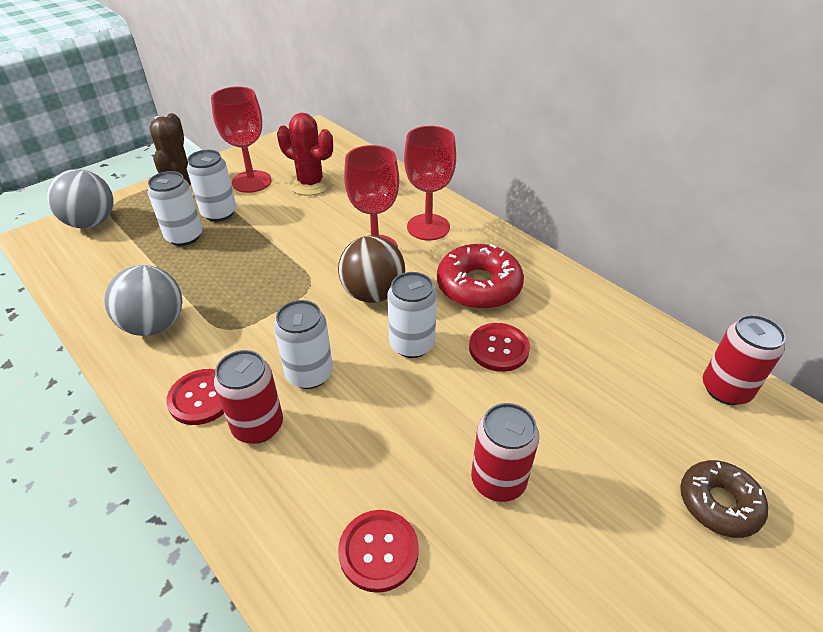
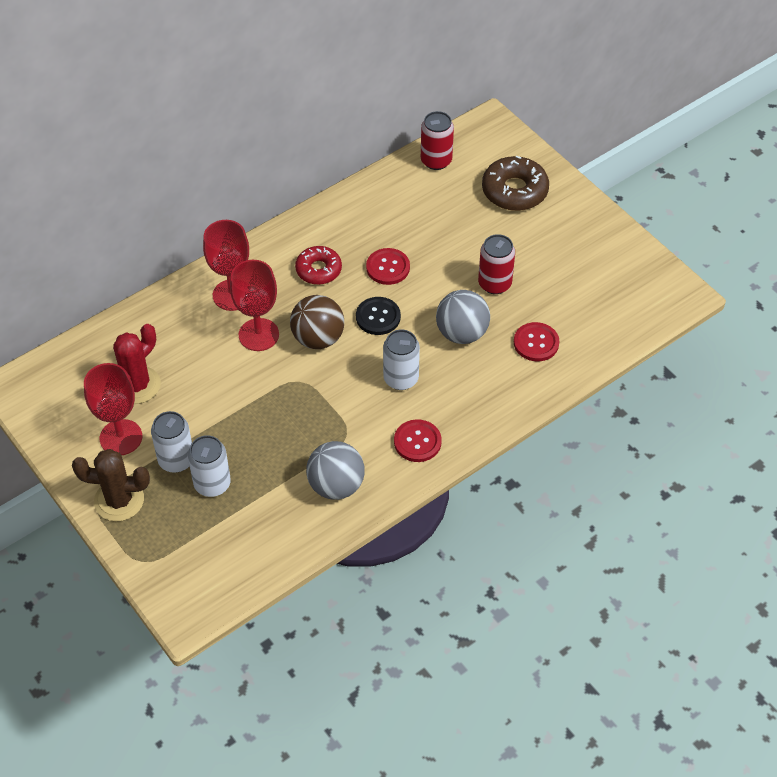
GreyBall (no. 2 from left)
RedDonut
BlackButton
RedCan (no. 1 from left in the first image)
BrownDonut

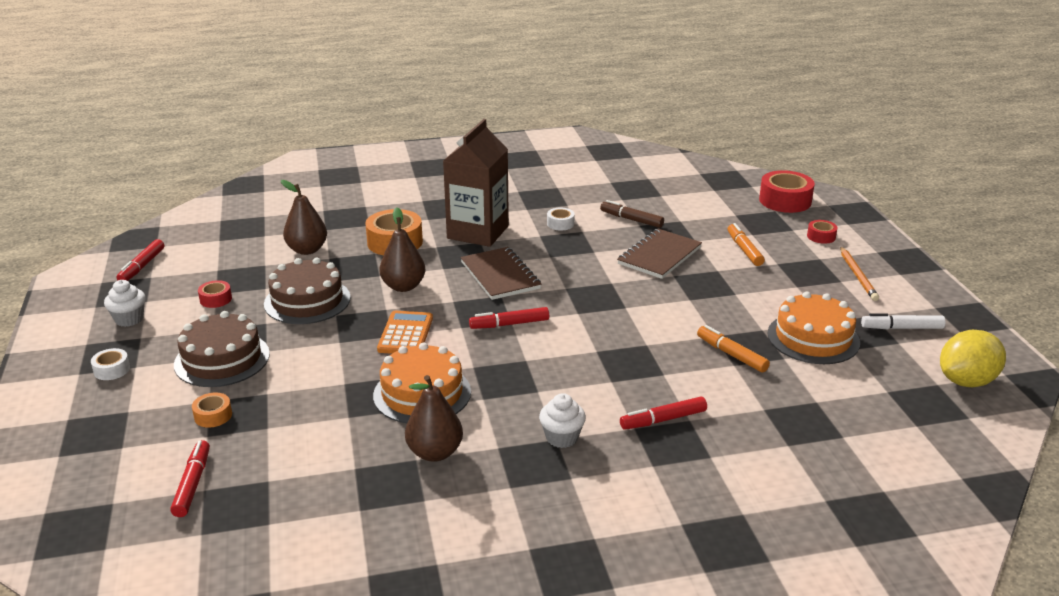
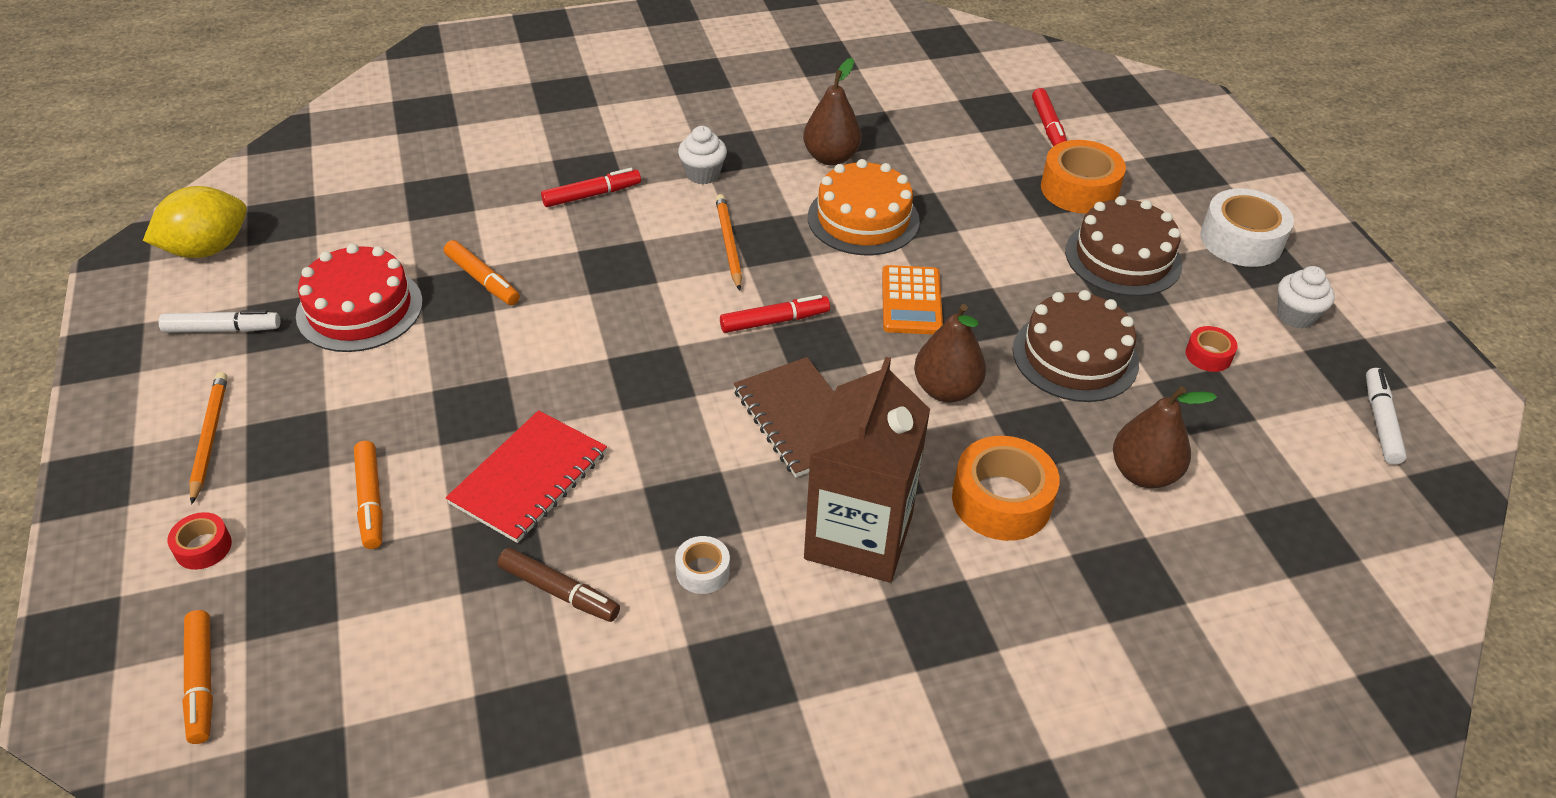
OrangeMarker (no. 1 from left)
RedNotebook
WhiteMarker (no. 2 from left)
RedCake
WhiteTape (no. 2 from left)
OrangeTape (no. 2 from left)
OrangePencil (no. 2 from left)

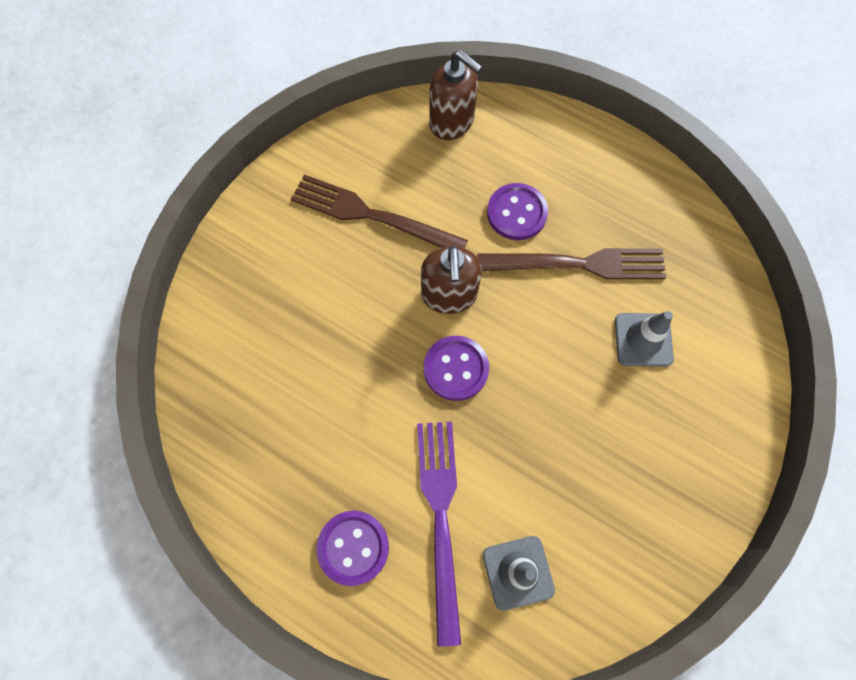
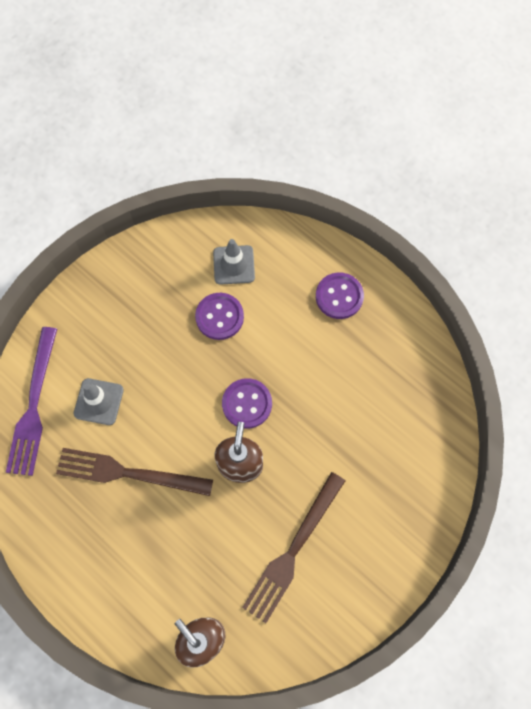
BrownFork (no. 2 from left)
PurpleButton (no. 1 from left)
PurpleFork

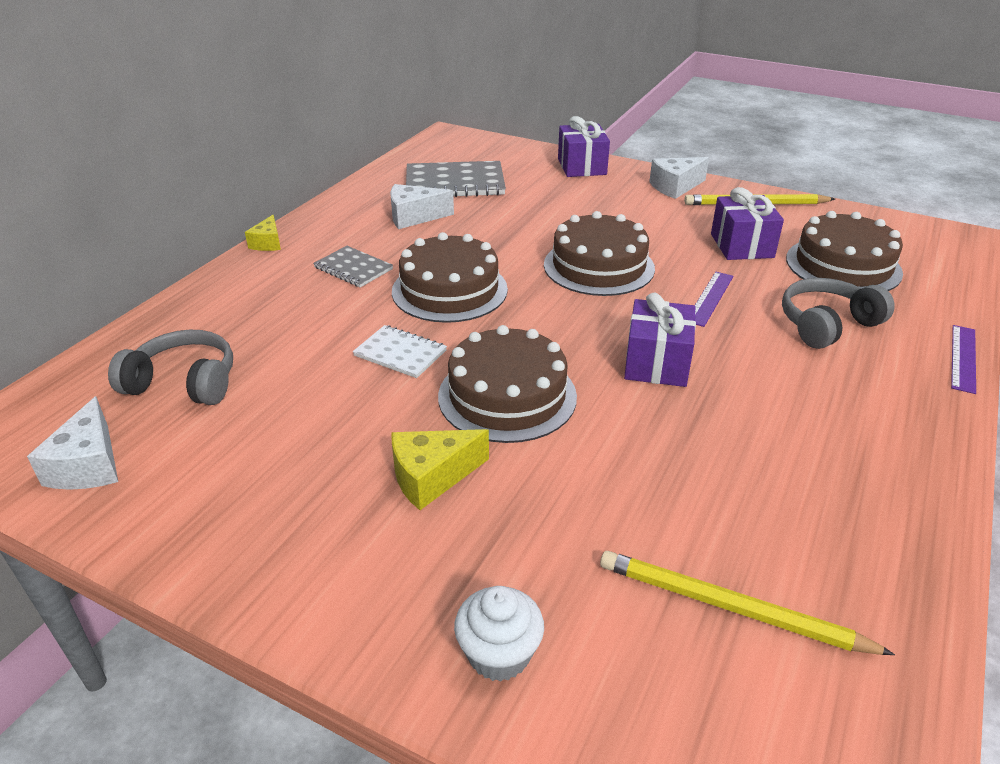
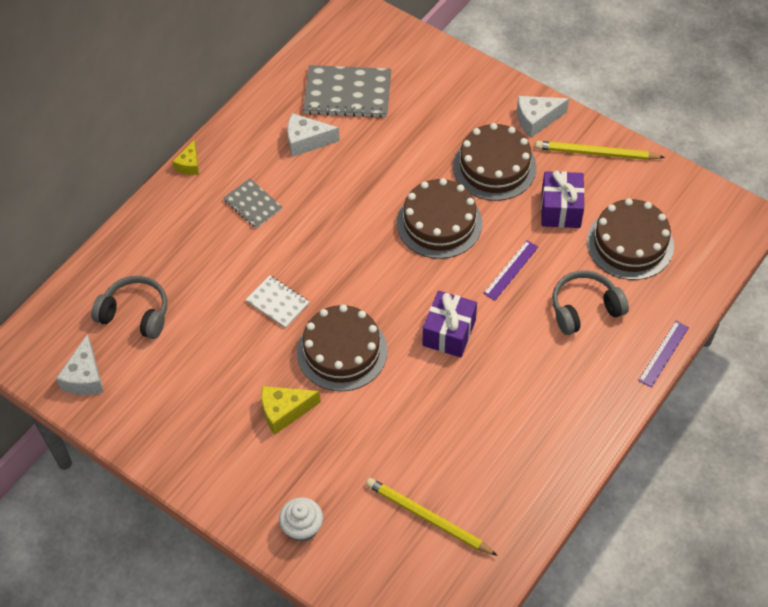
PurpleGift (no. 1 from left in the first image)
BrownCake (no. 3 from left)

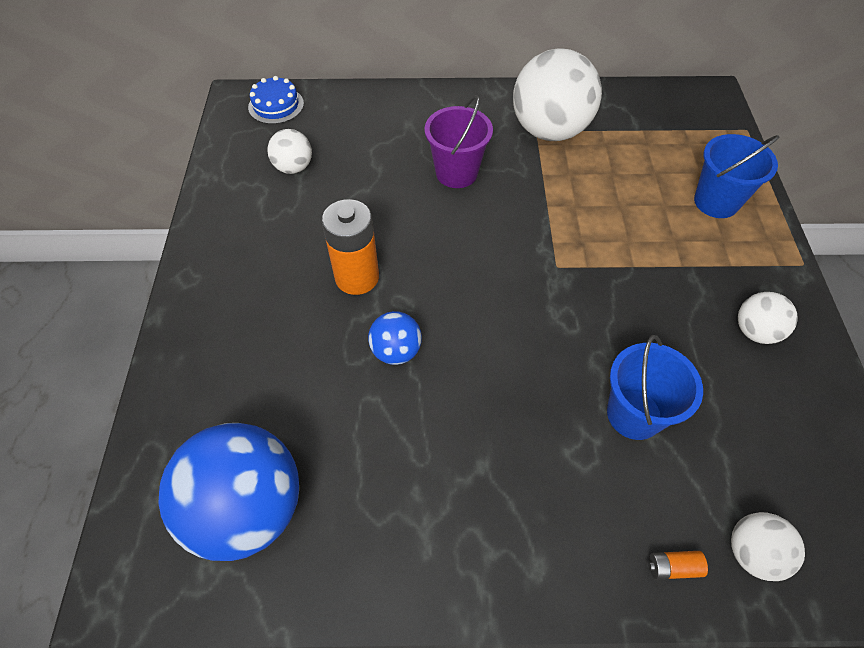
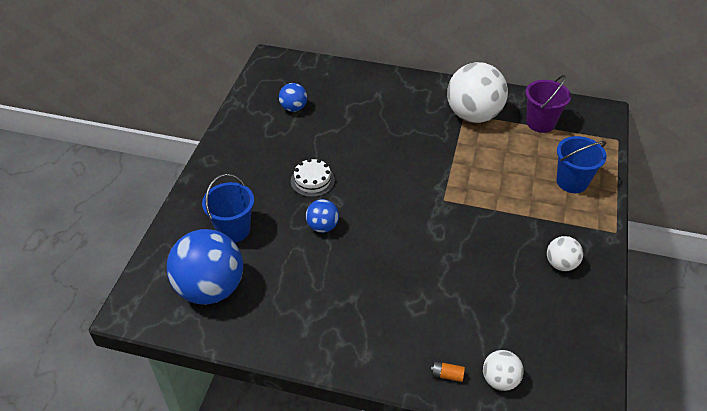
BlueCake
PurpleBucket
BlueBall (no. 2 from left)
WhiteCake
BlueBucket (no. 1 from left)

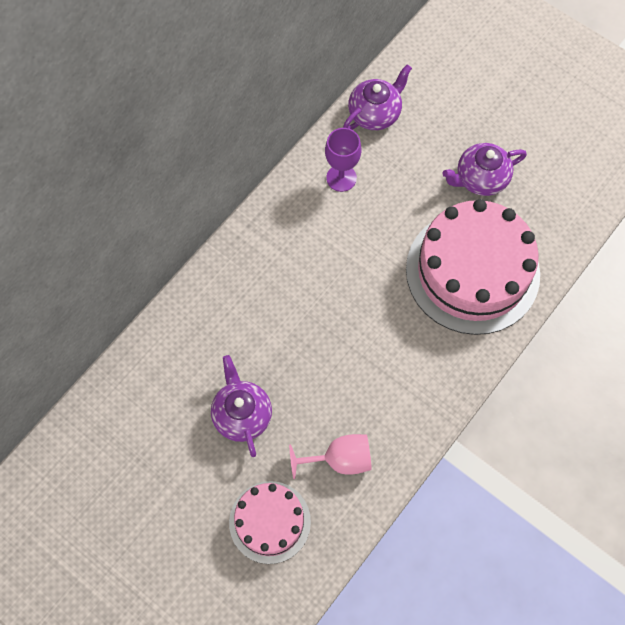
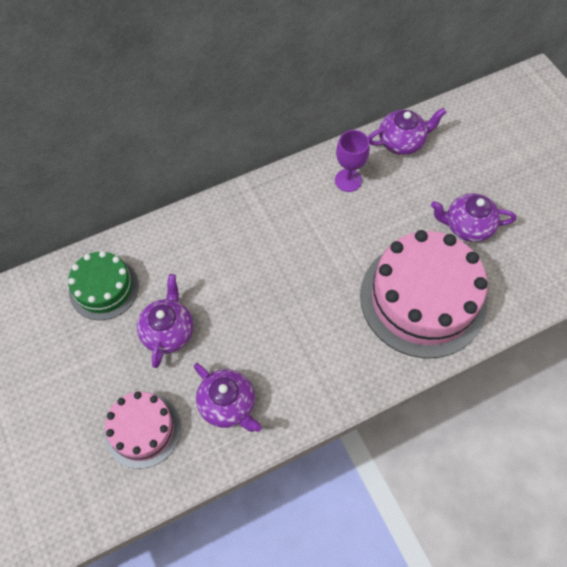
PurpleTeapot (no. 2 from left)
GreenCake

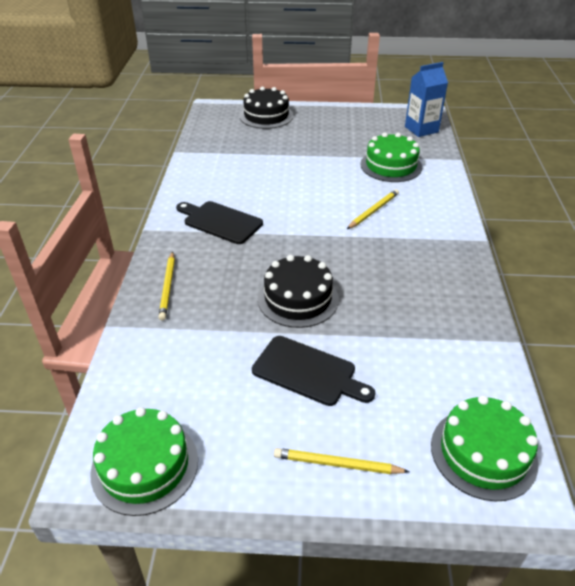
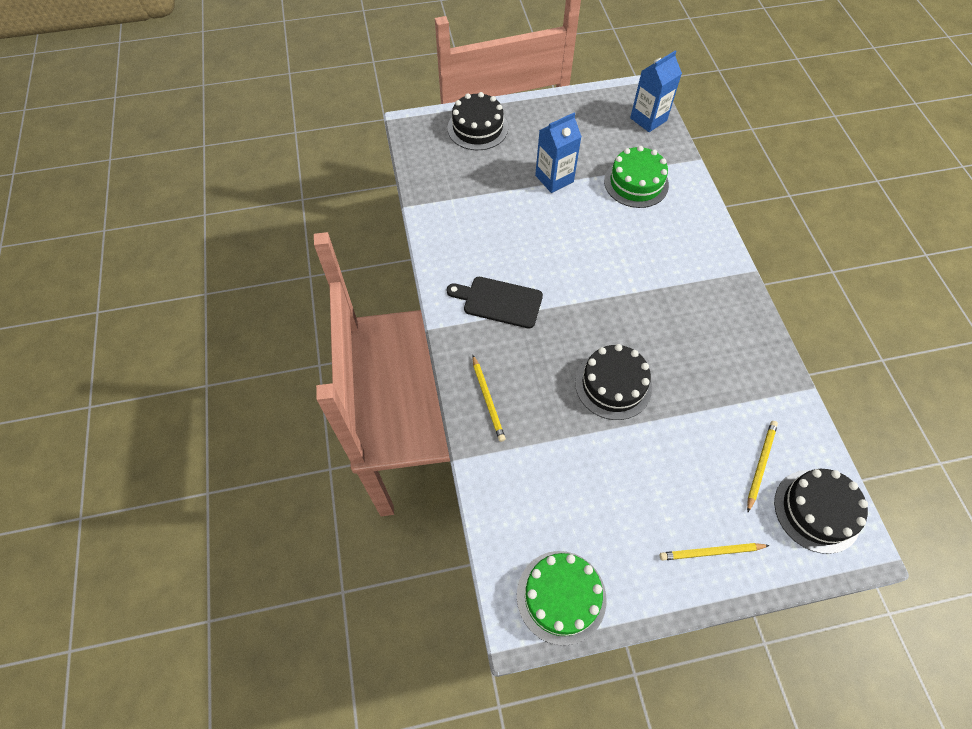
YellowPencil (no. 3 from left)
BlackCuttingBoard (no. 2 from left in the first image)
BlackCake (no. 3 from left)
BlueCarton (no. 1 from left)

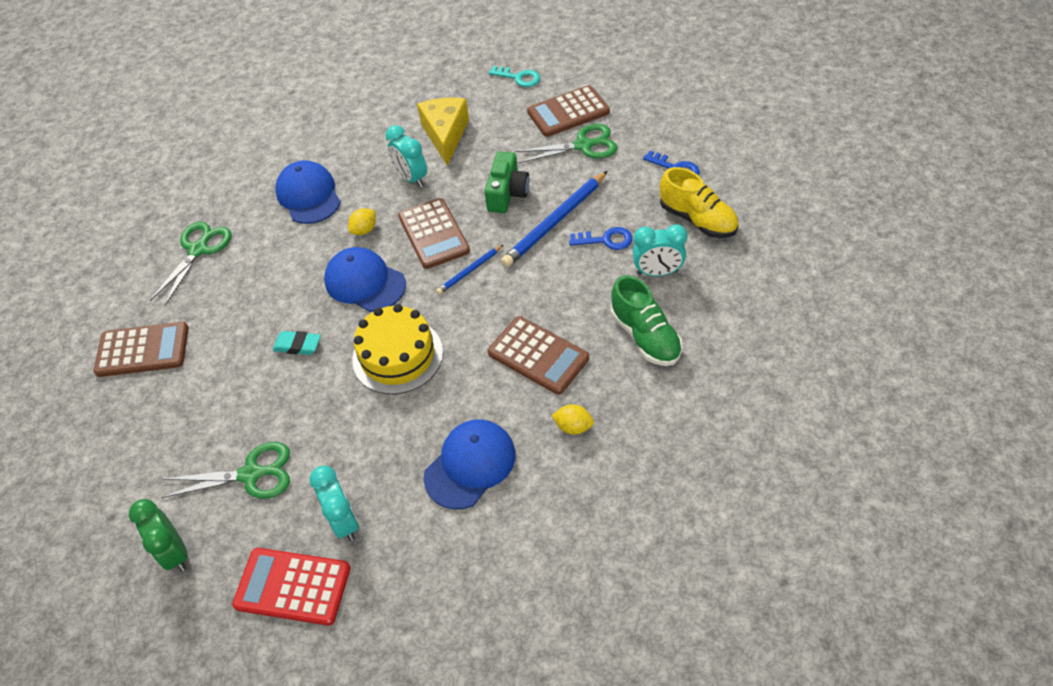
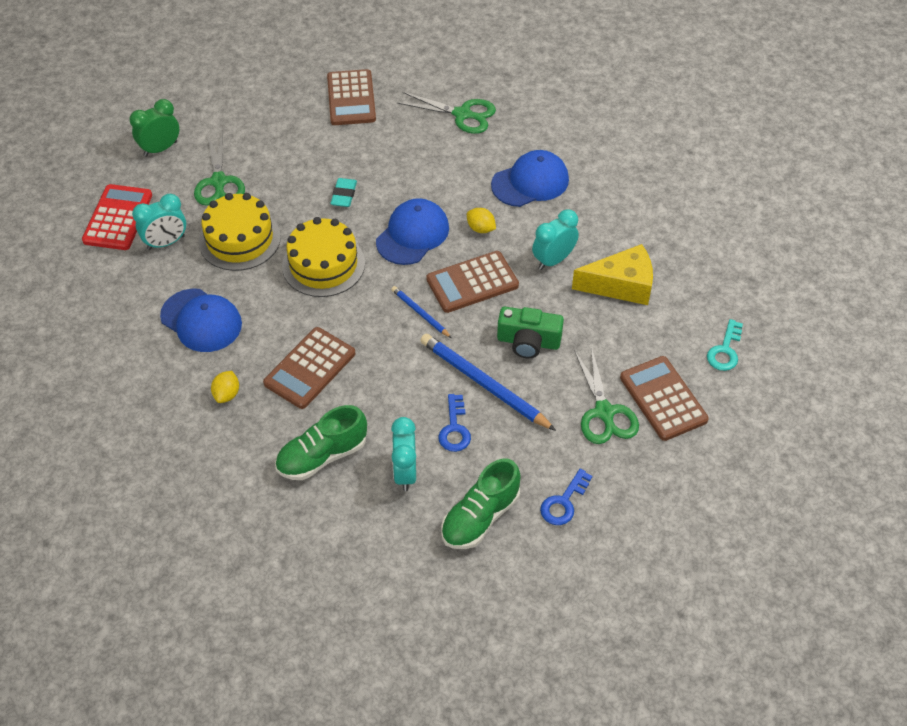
GreenShoe (no. 2 from left)
YellowCake (no. 1 from left)

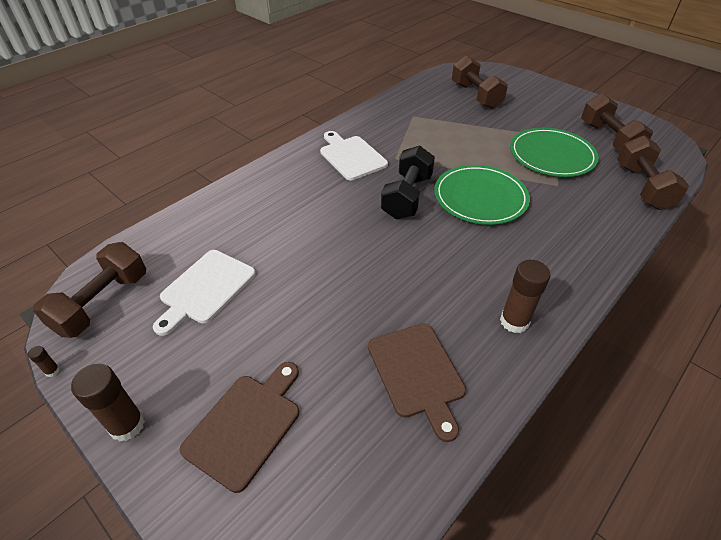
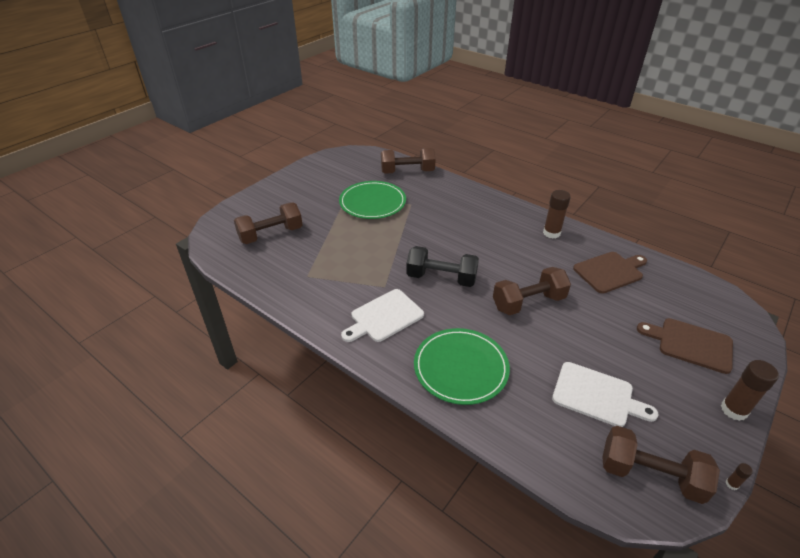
BrownDumbbell (no. 3 from left)
GreenPlate (no. 2 from left)

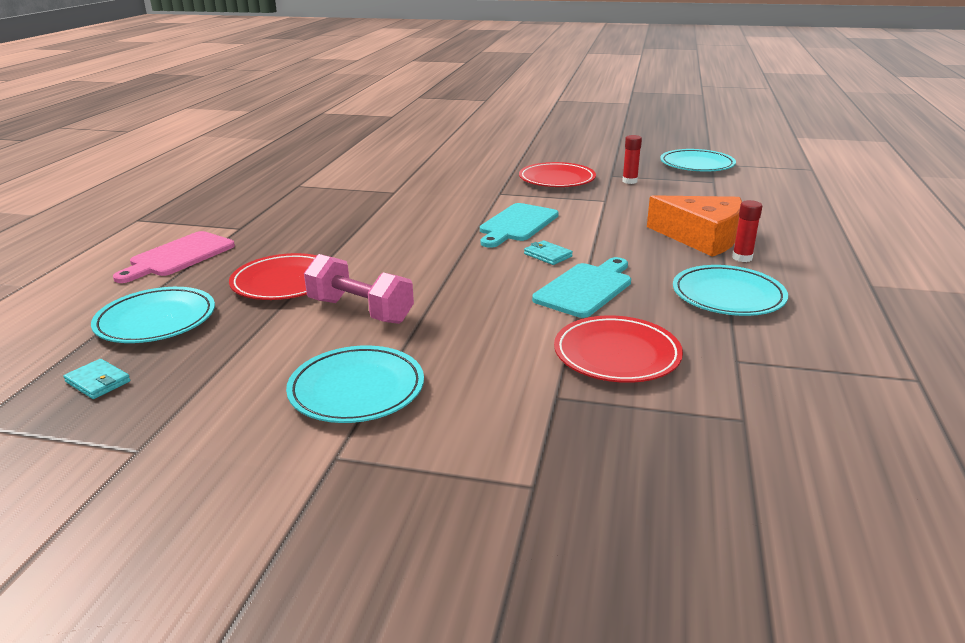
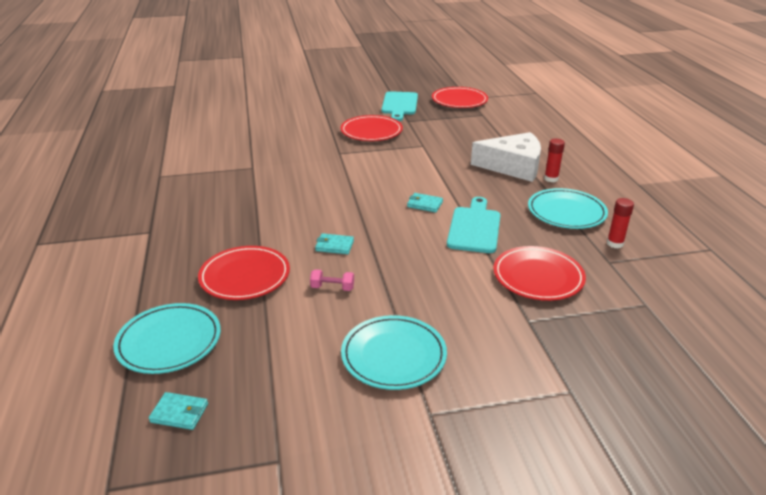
RedGlueStick (no. 2 from left)
RedPlate (no. 3 from left)
WhiteCheese
TurquoiseCuttingBoard (no. 1 from left)
PinkCuttingBoard
PinkDumbbell
TurquoiseWallet (no. 2 from left)

